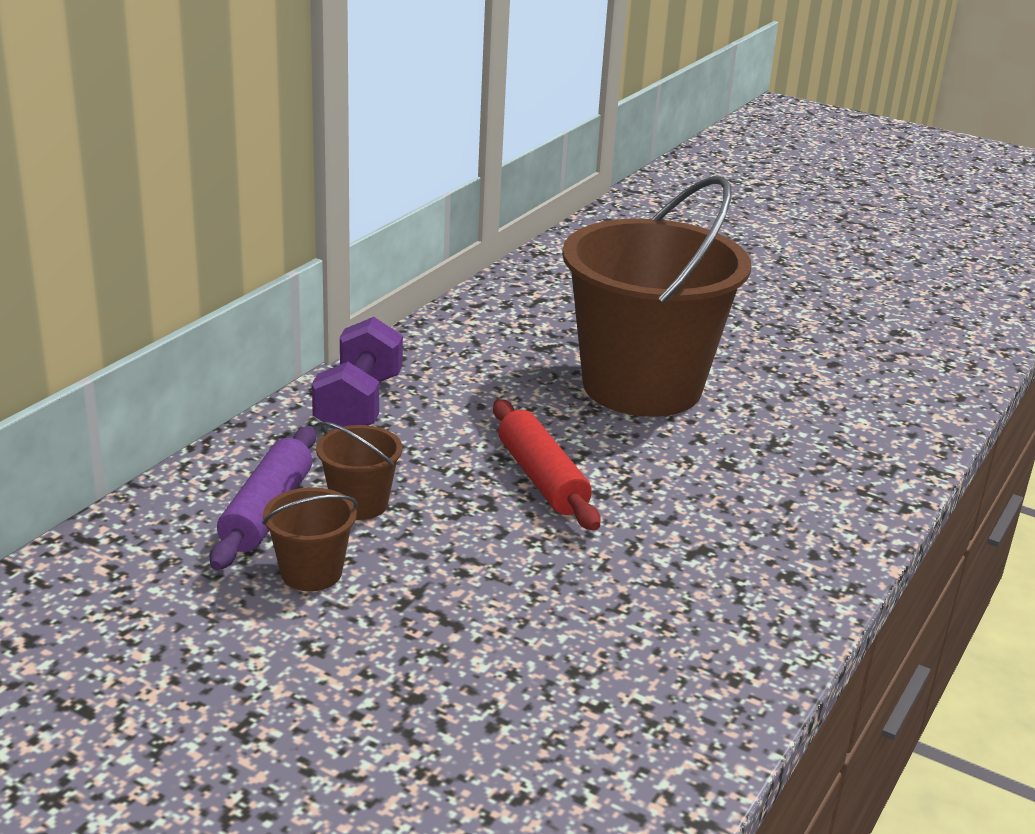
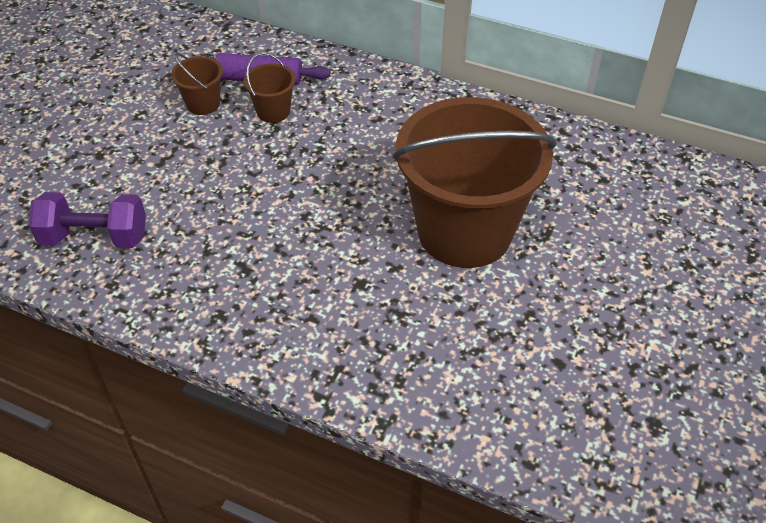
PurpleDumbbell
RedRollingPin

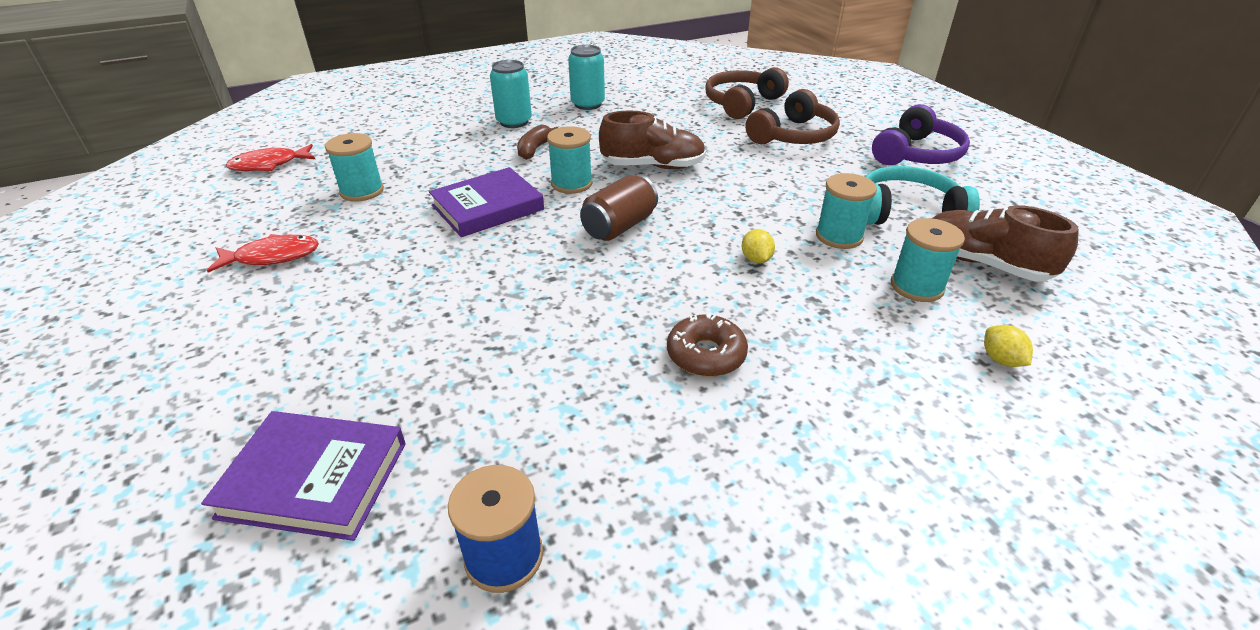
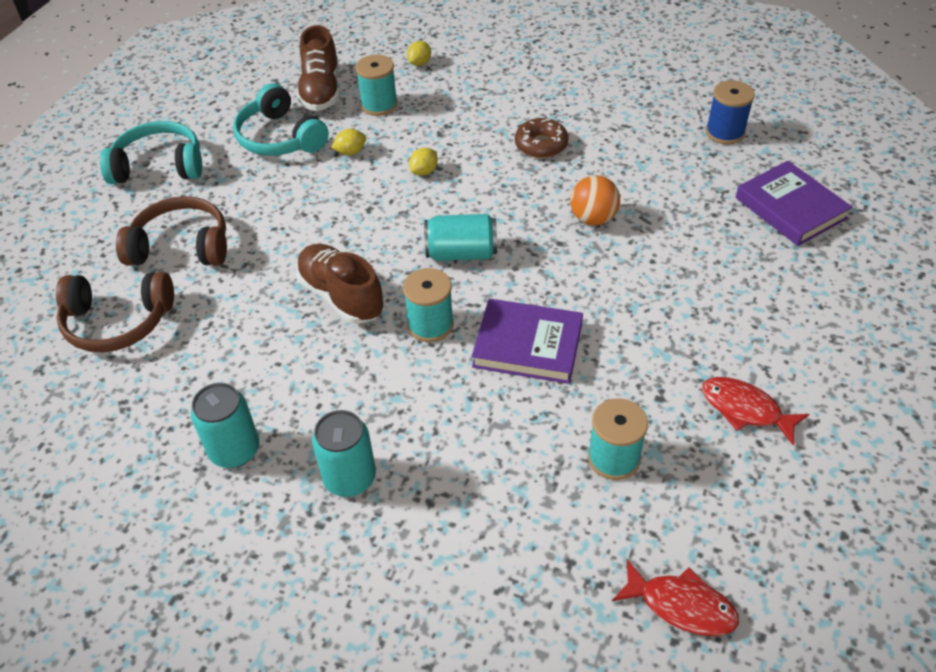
TurquoiseHeadphones (no. 1 from left)
BrownBanana
YellowLemon (no. 1 from left)
TurquoiseCan (no. 3 from left)
OrangeBall

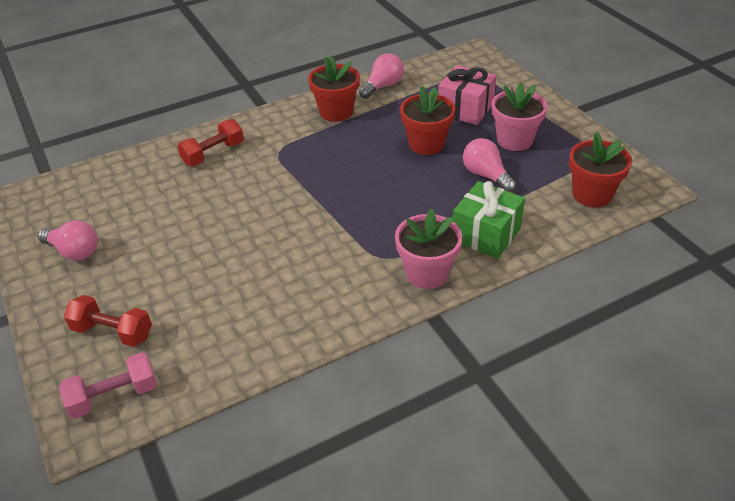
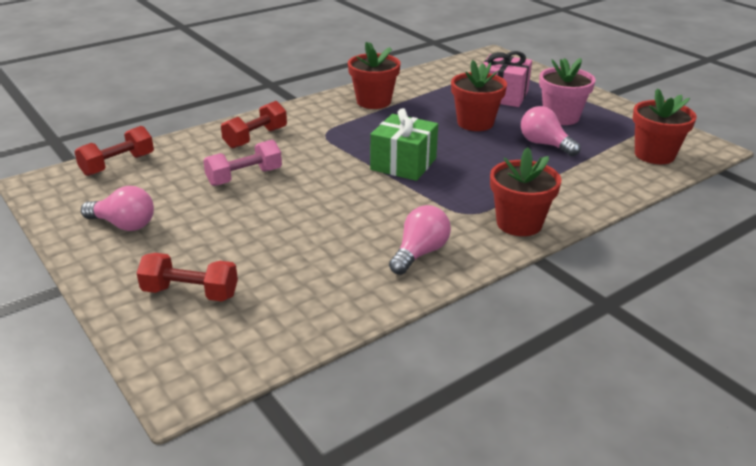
PinkLightBulb (no. 2 from left)
GreenGift
RedFlowerPot (no. 3 from left)
PinkDumbbell
RedDumbbell (no. 1 from left)

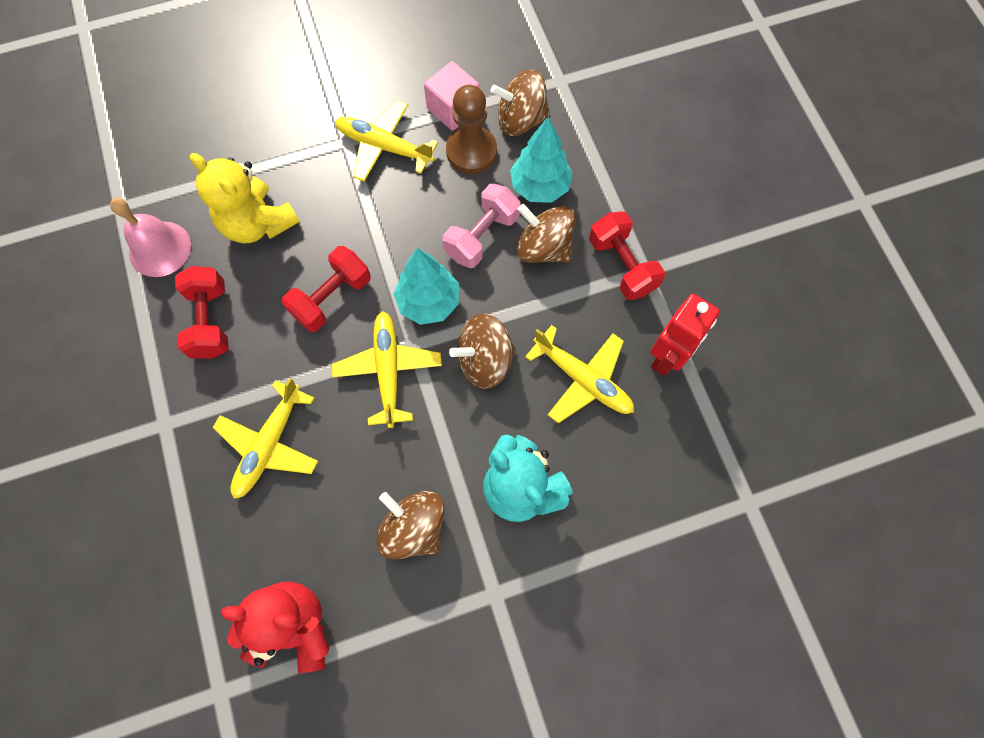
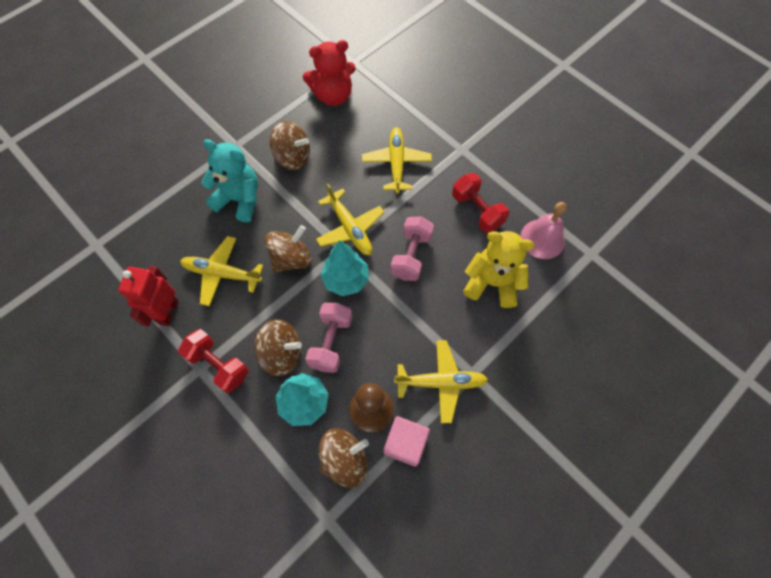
PinkDumbbell (no. 2 from left)

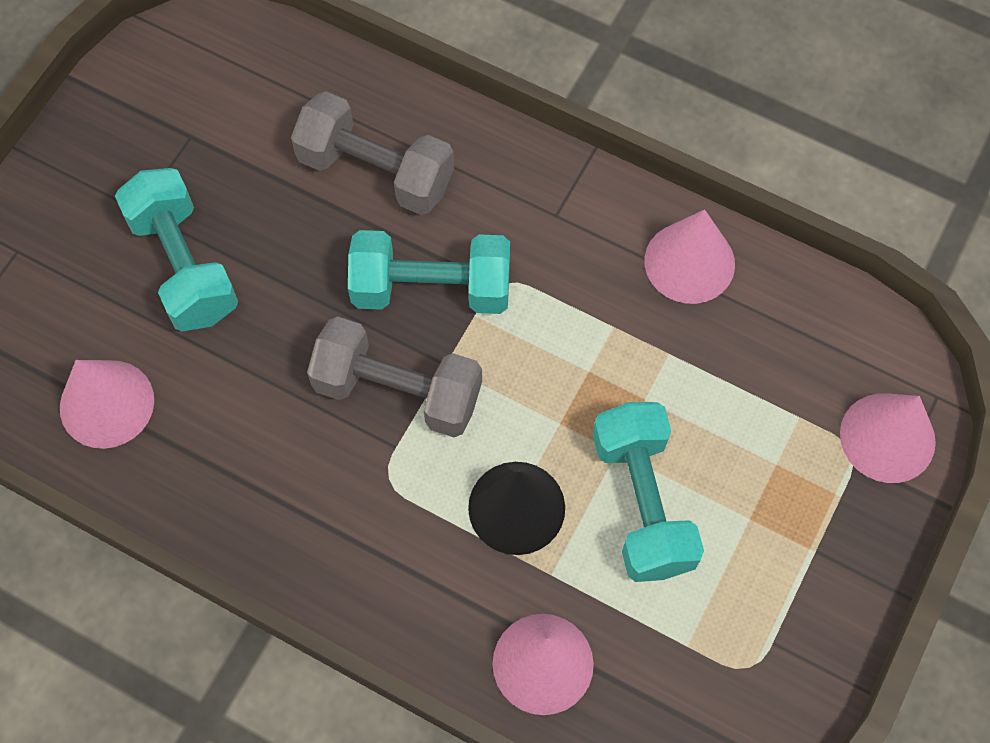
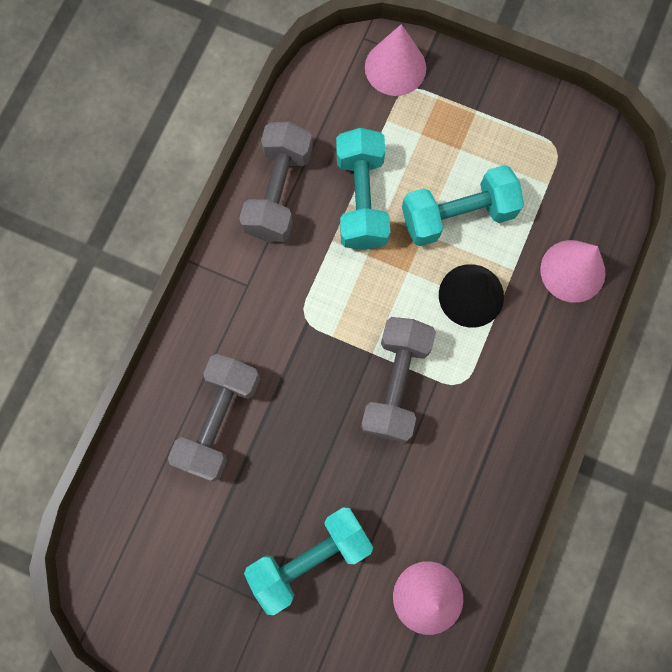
GreyDumbbell (no. 2 from left)
TurquoiseDumbbell (no. 2 from left)

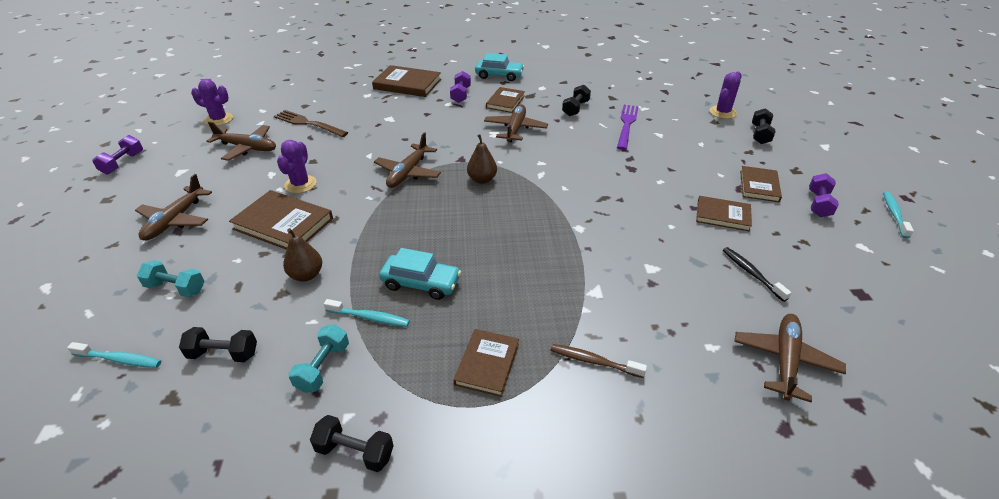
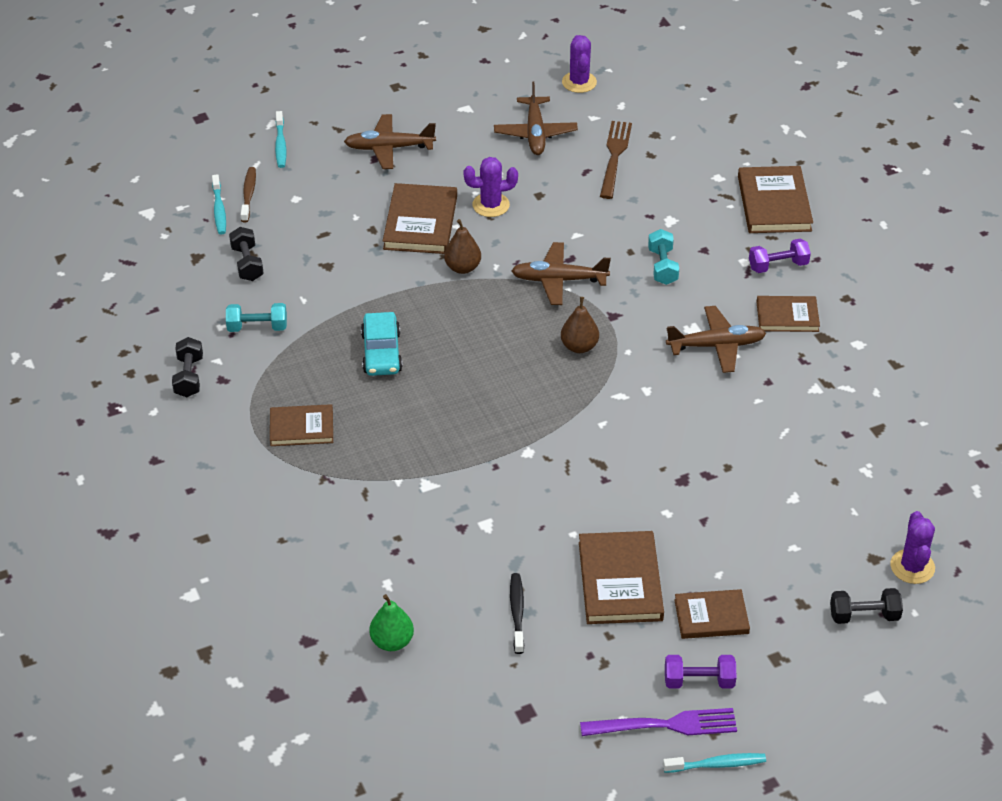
TurquoiseCar (no. 2 from left in the first image)
PurpleCactus (no. 3 from left)
BlackDumbbell (no. 3 from left in the first image)
PurpleFork
PurpleDumbbell (no. 1 from left in the first image)
BrownBook (no. 3 from left)
BrownPear (no. 1 from left)
BlackToothbrush
TurquoiseDumbbell (no. 2 from left)
TurquoiseToothbrush (no. 2 from left)
GreenPear
BrownToothbrush

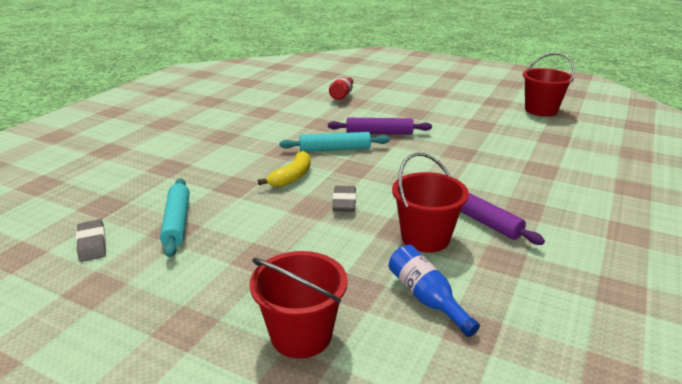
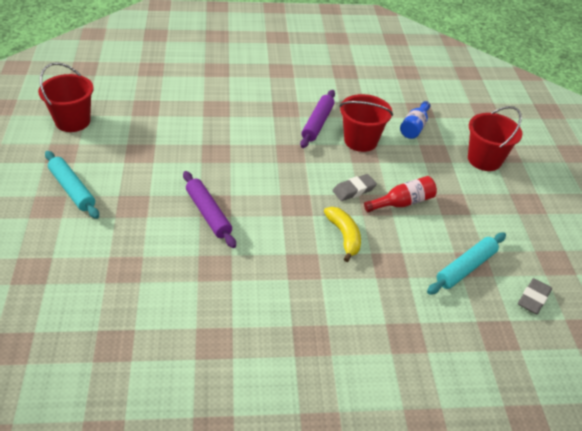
RedBottle
TurquoiseRollingPin (no. 1 from left)
YellowBanana

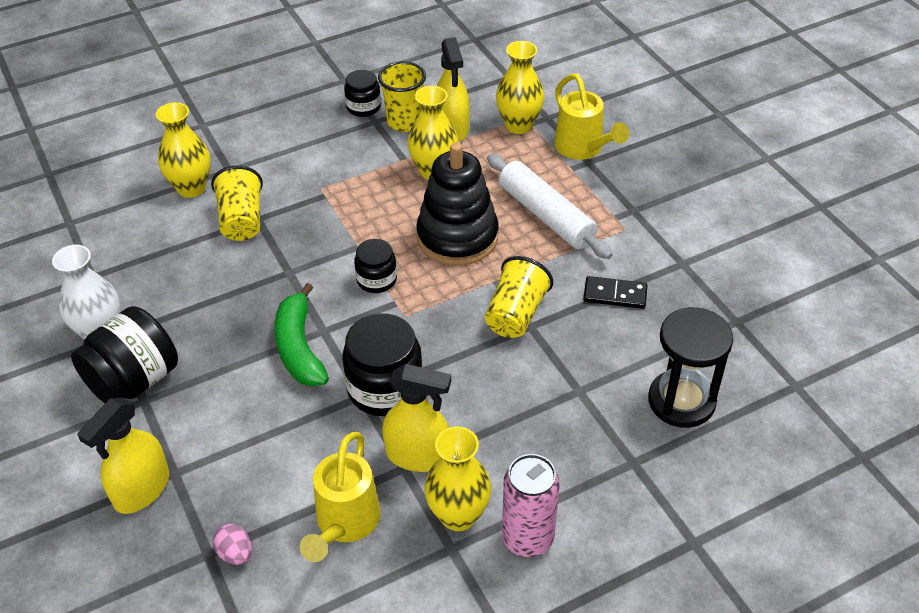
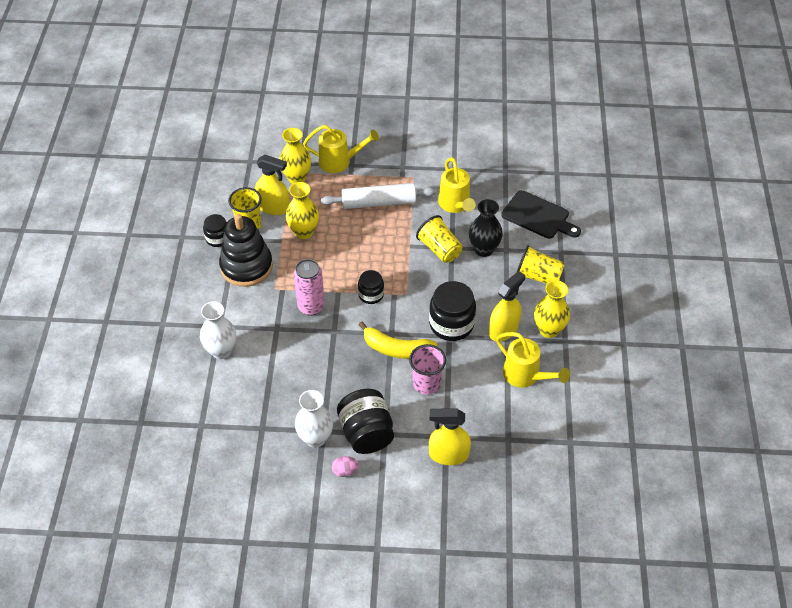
WhiteVase (no. 1 from left)
BlackStackingToy
YellowCup (no. 3 from left)
YellowWateringCan (no. 2 from left)
YellowBanana
BlackCuttingBoard
YellowSprayBottle (no. 2 from left)
PinkCan
PinkEgg
BlackVase
PinkCup

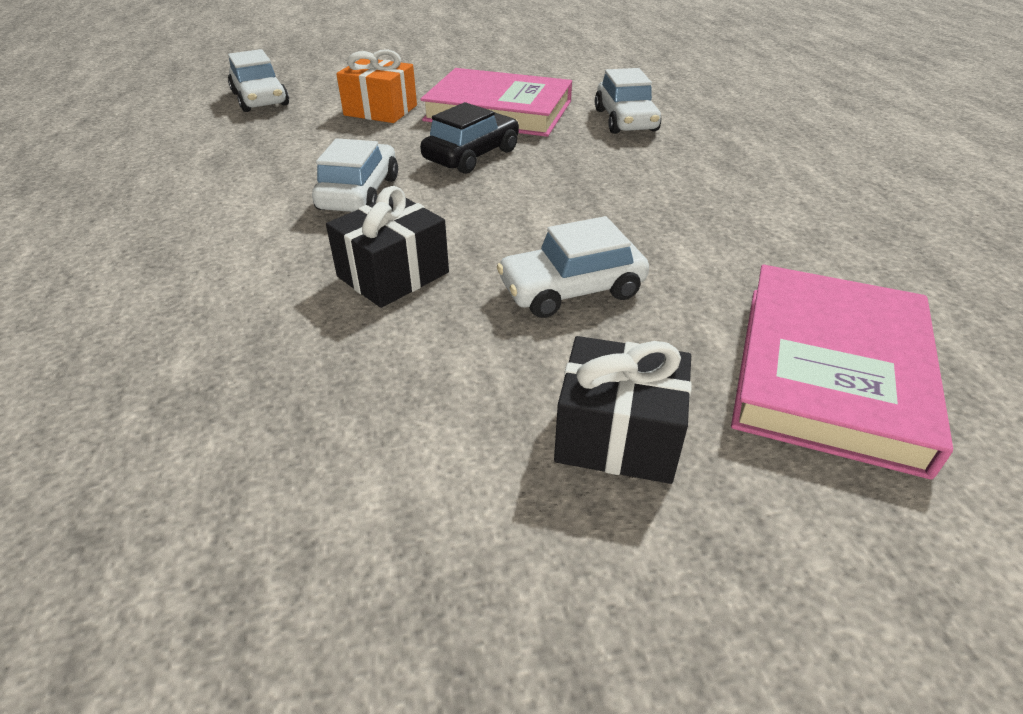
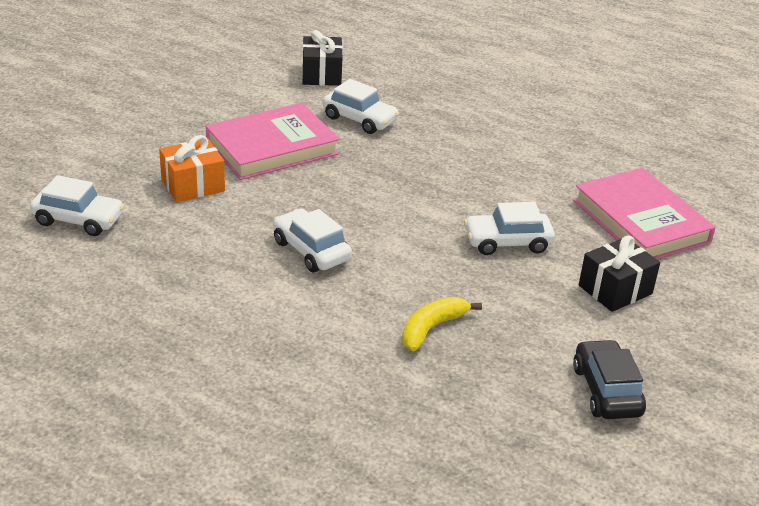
BlackCar
BlackGift (no. 1 from left)
WhiteCar (no. 4 from left)
YellowBanana

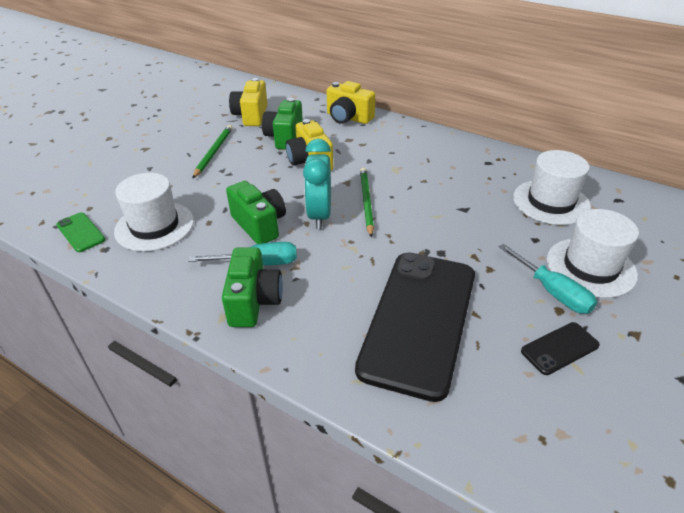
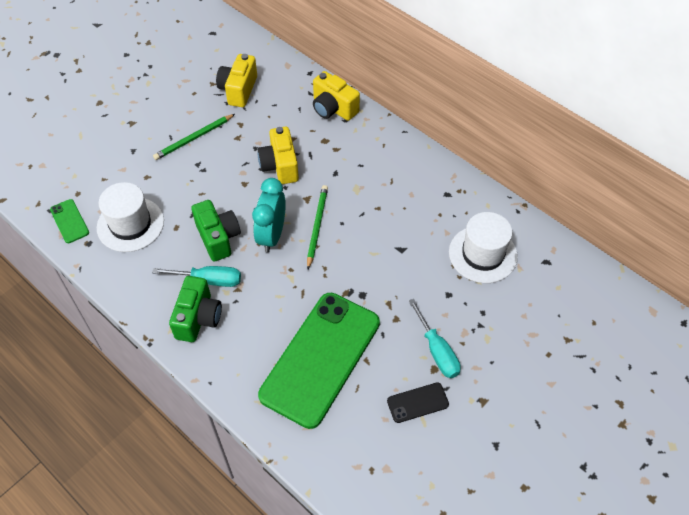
GreenCamera (no. 3 from left in the first image)
GreenPencil (no. 1 from left)
WhiteHat (no. 3 from left in the first image)
GreenPhone (no. 2 from left)

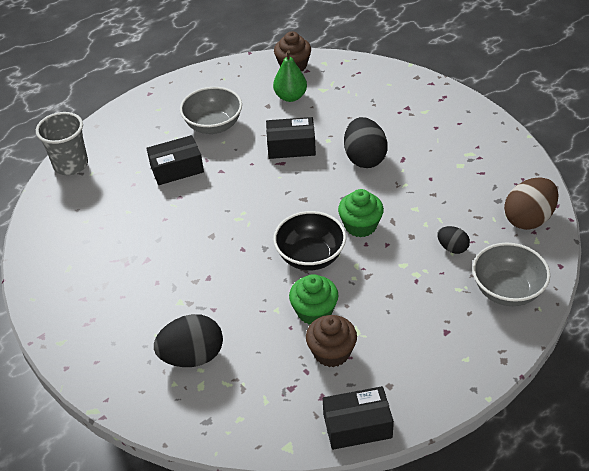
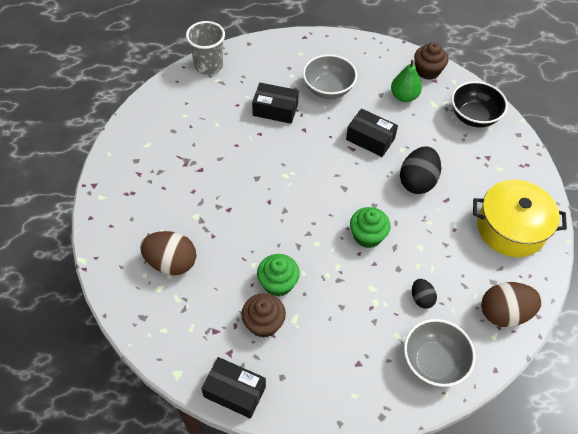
BlackBowl
BrownEgg (no. 1 from left)
YellowPot

